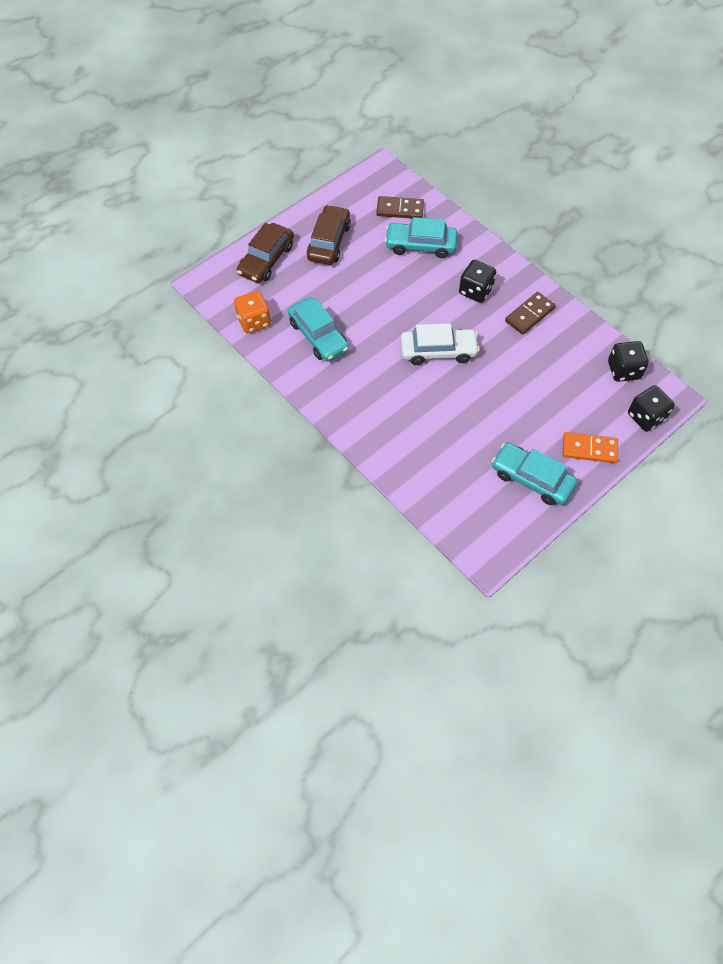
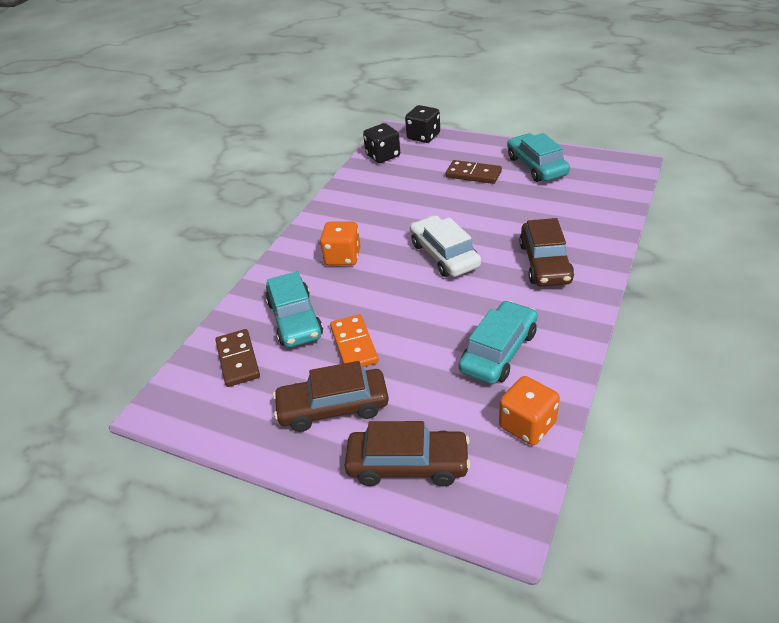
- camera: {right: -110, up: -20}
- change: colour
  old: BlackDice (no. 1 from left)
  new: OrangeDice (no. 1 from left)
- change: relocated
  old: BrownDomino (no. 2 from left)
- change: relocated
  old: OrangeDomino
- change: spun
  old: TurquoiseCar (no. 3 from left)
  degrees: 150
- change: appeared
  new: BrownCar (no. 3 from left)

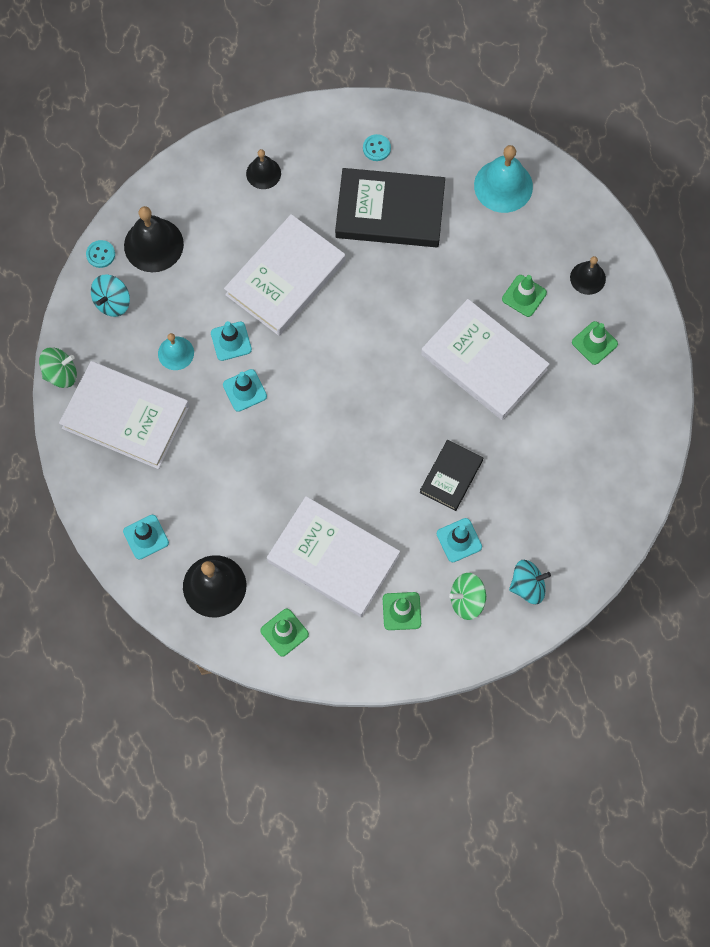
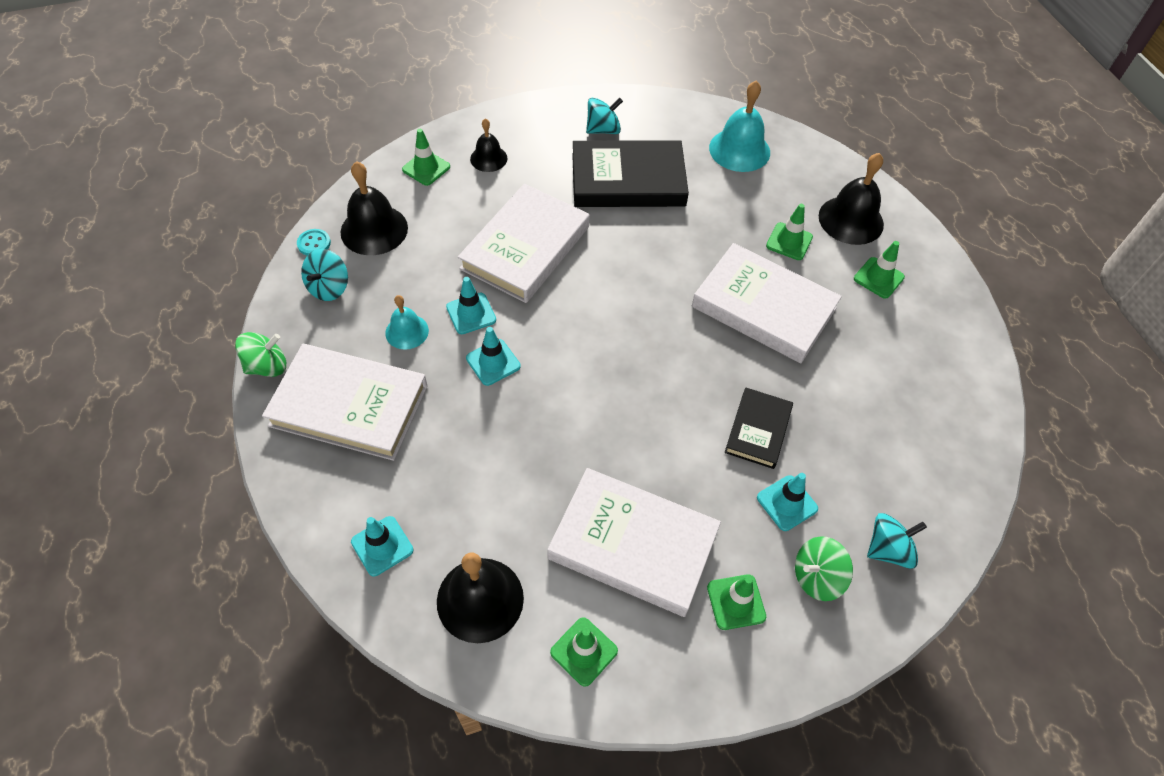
- camera: {right: -10, up: -15}
- change: exchanged
  old: TurquoiseButton (no. 2 from left)
  new: TurquoiseSpinningTop (no. 2 from left)
- change: size
  old: BlackBell (no. 4 from left)
  factor: 1.68
- change: appeared
  new: GreenTrafficCone (no. 1 from left)

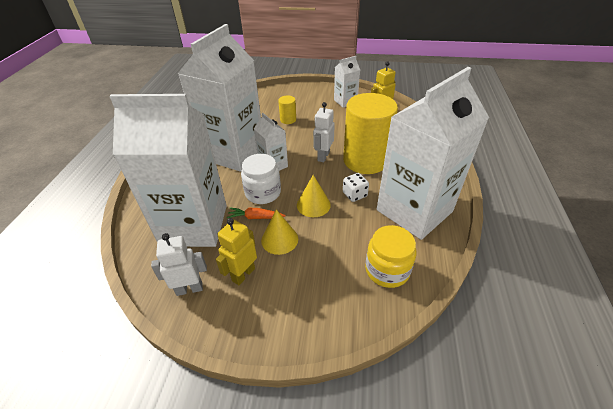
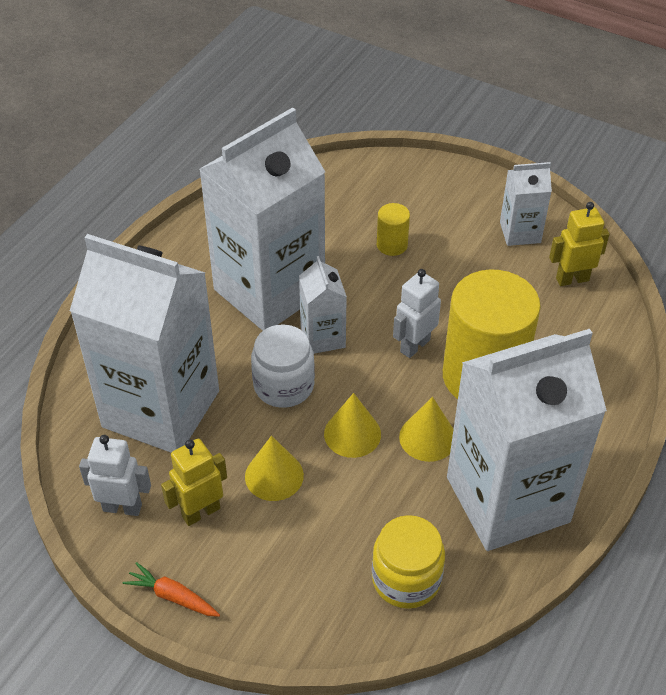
- camera: {right: 20, up: 5}
- change: exchanged
  old: WhiteDice
  new: YellowCone (no. 3 from left)
- change: relocated
  old: OrangeCarrot

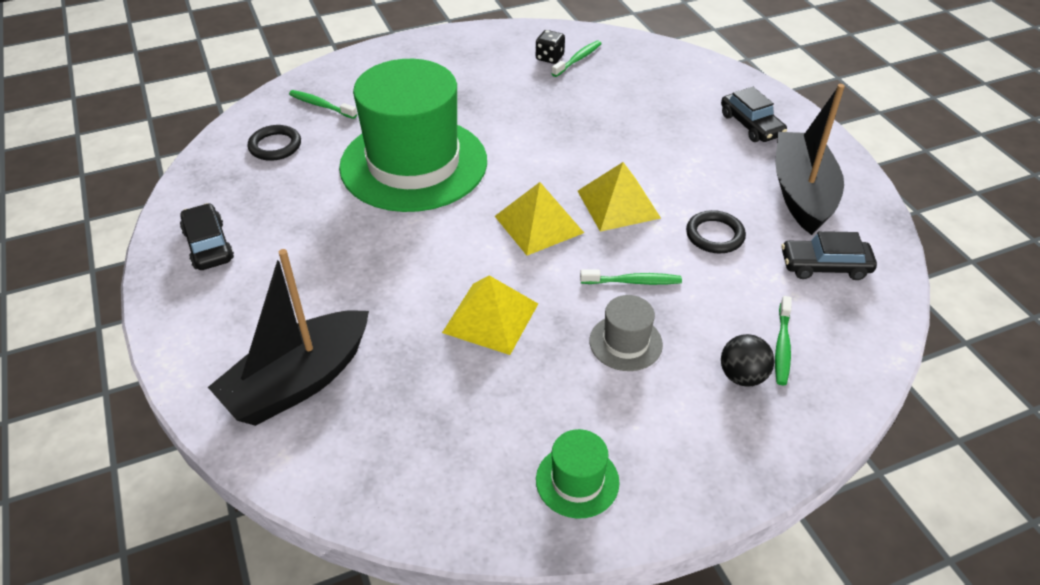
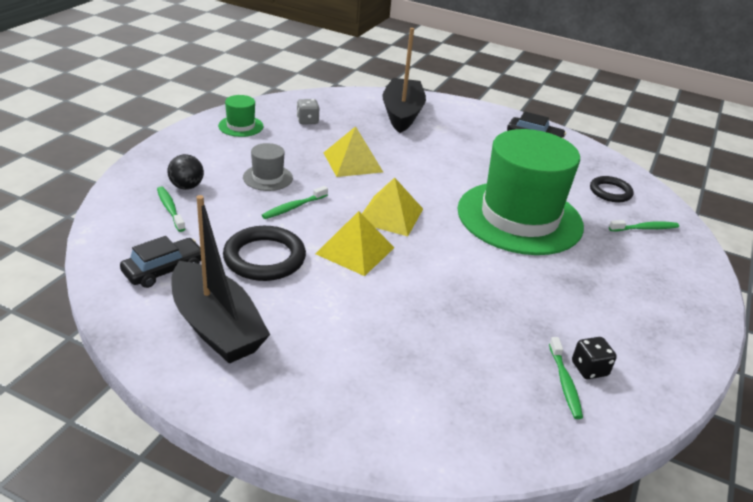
- camera: {right: 135, up: -10}
- change: missing
  old: BlackCar (no. 2 from left)
- change: size
  old: BlackRing (no. 2 from left in the first image)
  factor: 1.56
- change: appeared
  new: GreyDice

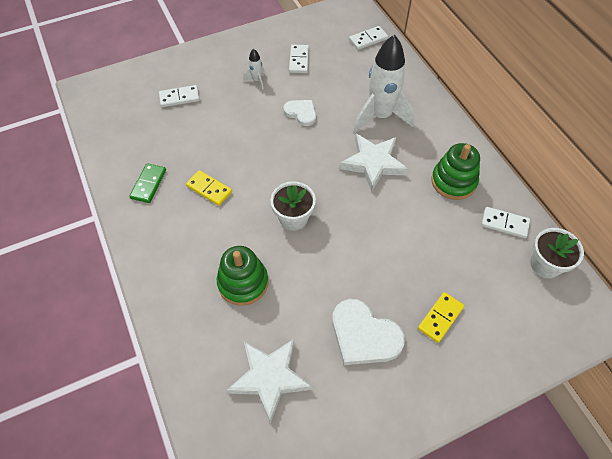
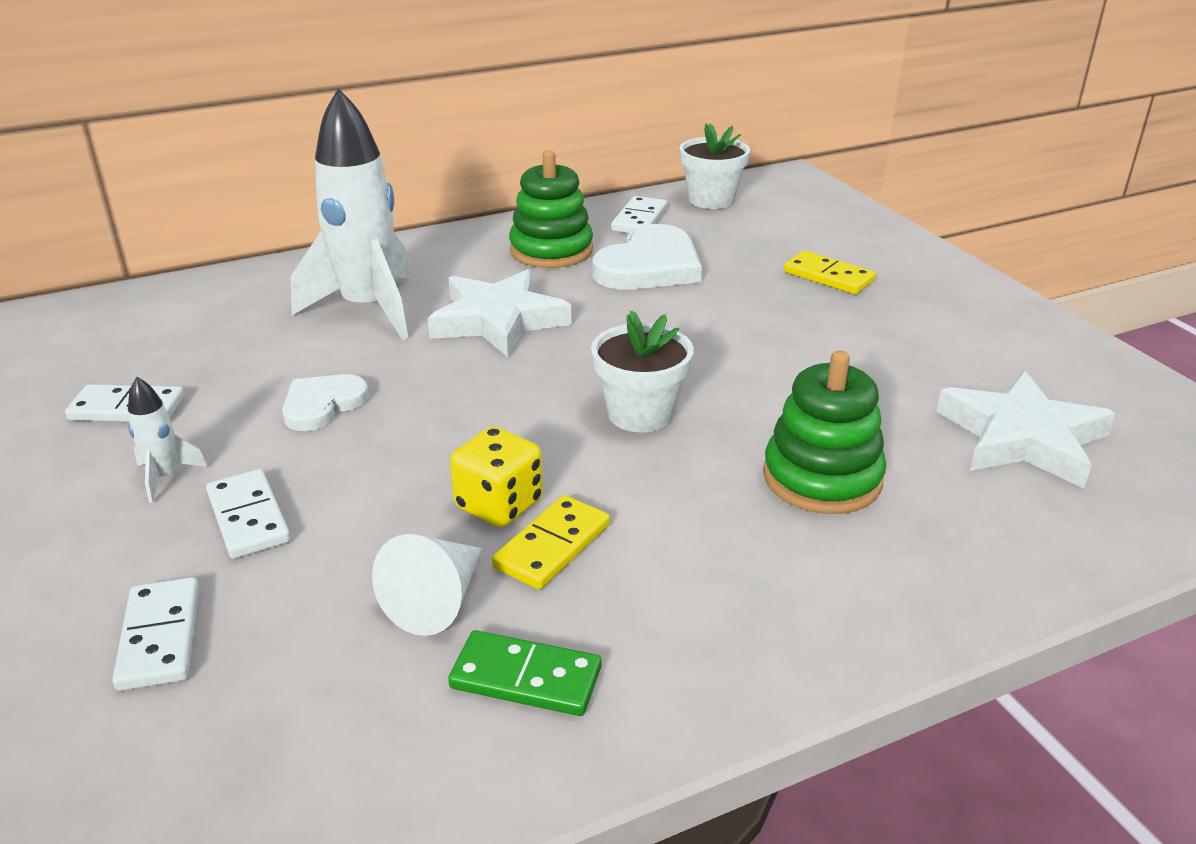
- camera: {right: -90, up: -25}
- change: relocated
  old: WhiteDomino (no. 3 from left)
- change: relocated
  old: WhiteHeart (no. 2 from left)
- change: appeared
  new: YellowDice
- change: appeared
  new: WhiteCone

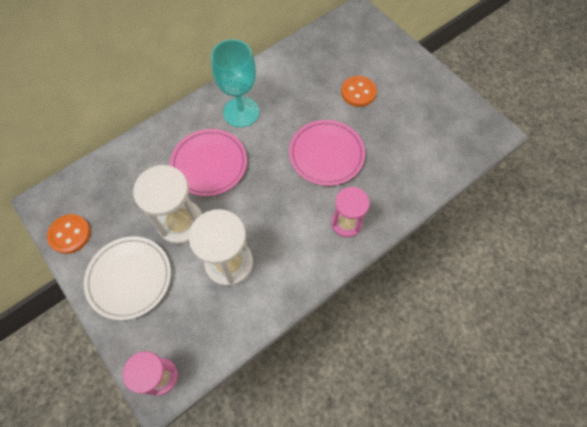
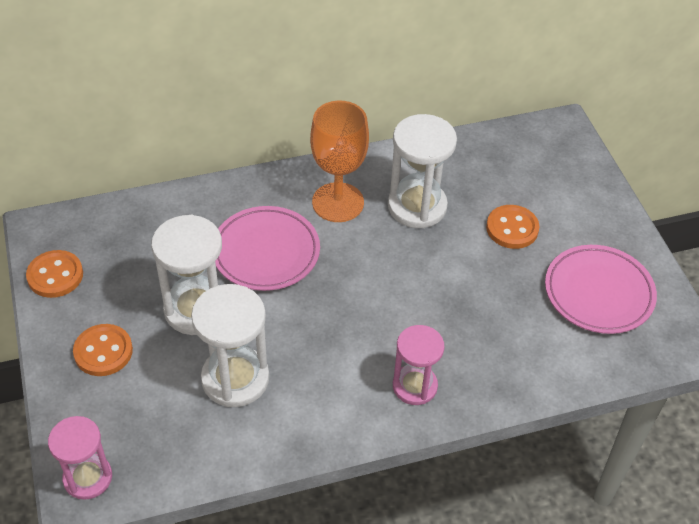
- camera: {right: 20, up: -15}
- change: colour
  old: TurquoiseGoblet
  new: OrangeGoblet
- change: relocated
  old: PinkPlate (no. 2 from left)
- change: exchanged
  old: WhitePlate
  new: OrangeButton (no. 2 from left)
- change: appeared
  new: WhiteHourglass (no. 3 from left)

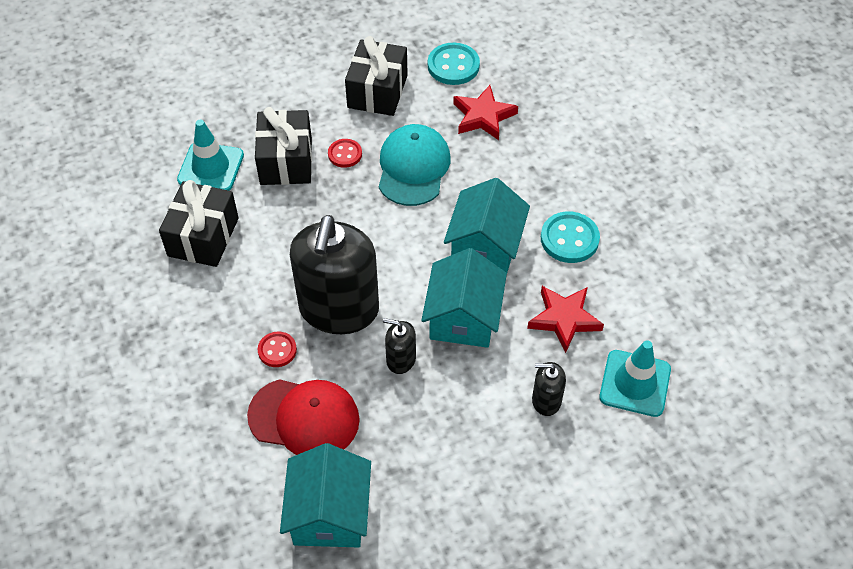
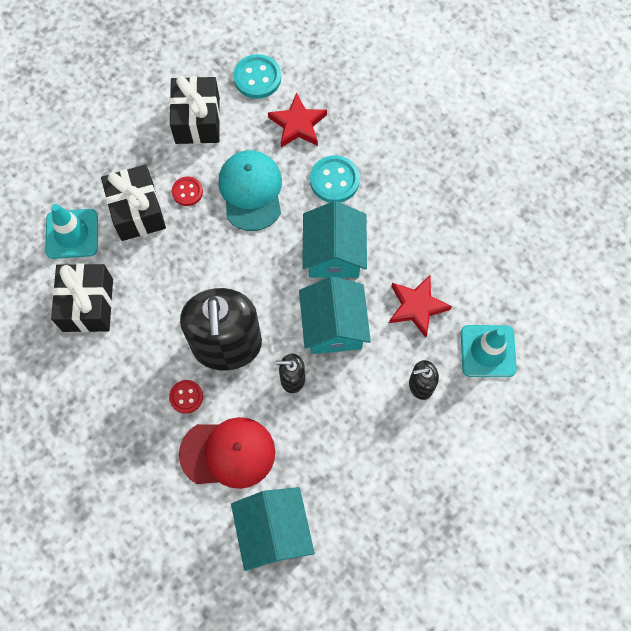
- camera: {right: -15, up: 15}
- change: relocated
  old: TurquoiseButton (no. 2 from left)

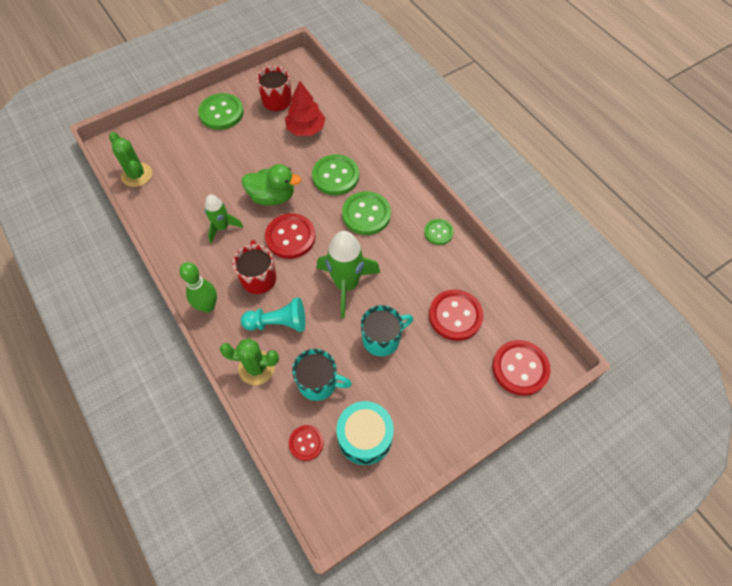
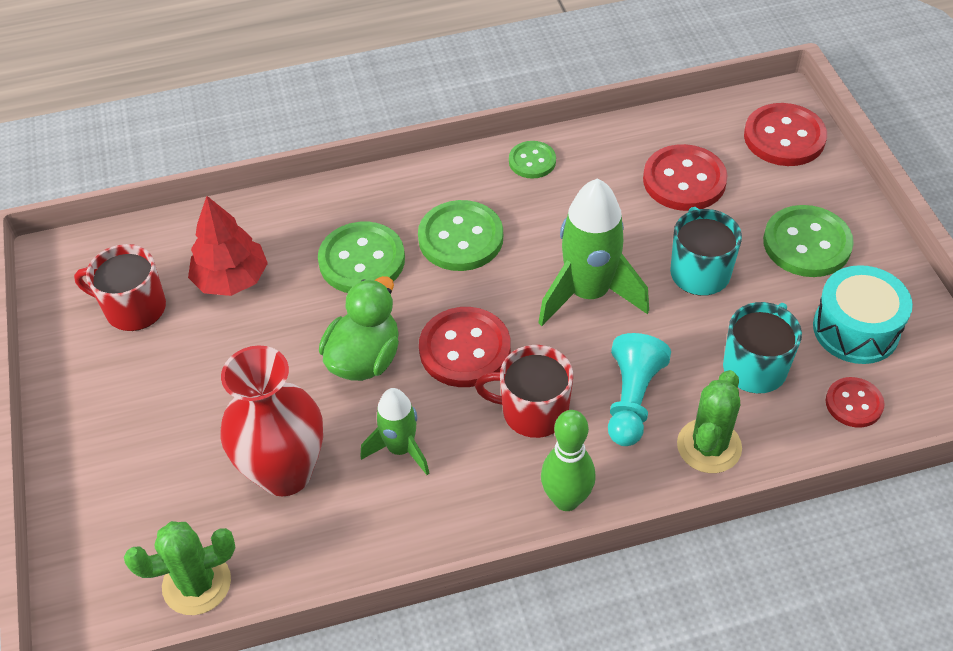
- camera: {right: -70, up: -10}
- change: relocated
  old: GreenButton (no. 1 from left in the first image)
  new: GreenButton (no. 4 from left)
- change: appeared
  new: RedVase

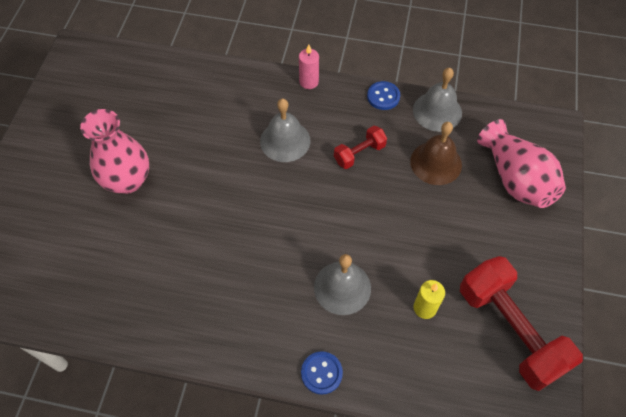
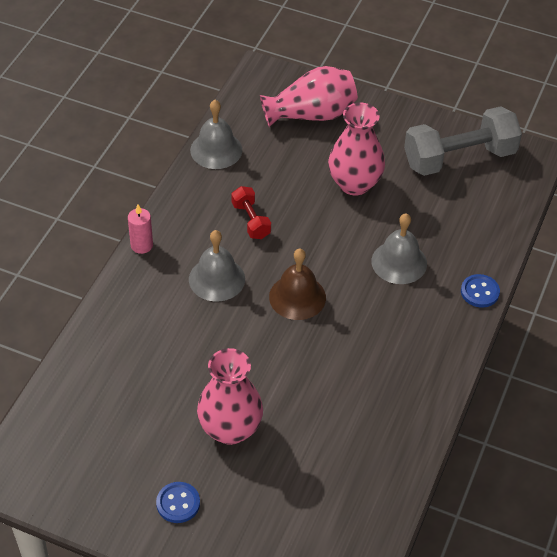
- camera: {right: -80, up: -10}
- change: relocated
  old: BlueButton (no. 2 from left in the first image)
  new: BlueButton (no. 1 from left)
- change: relocated
  old: BrownBell
- change: colour
  old: RedDumbbell (no. 2 from left)
  new: GreyDumbbell
- change: missing
  old: YellowCandle
- change: appeared
  new: PinkVase (no. 3 from left)

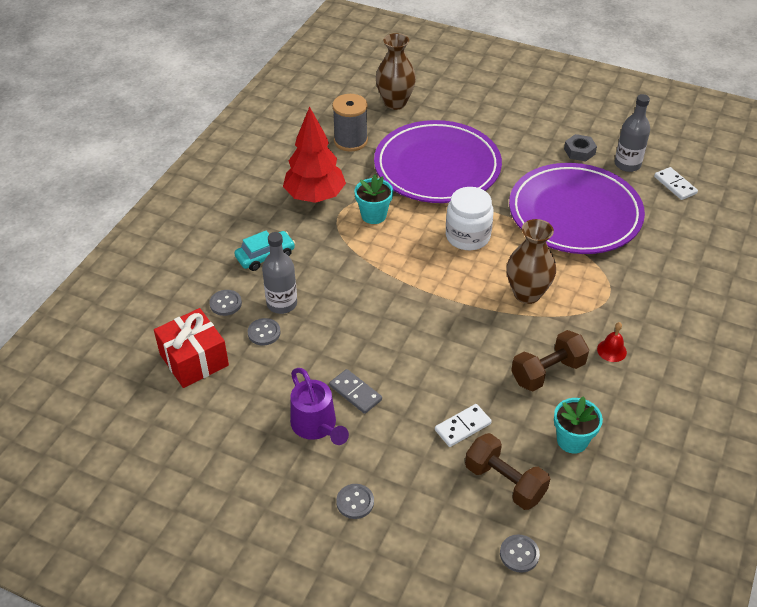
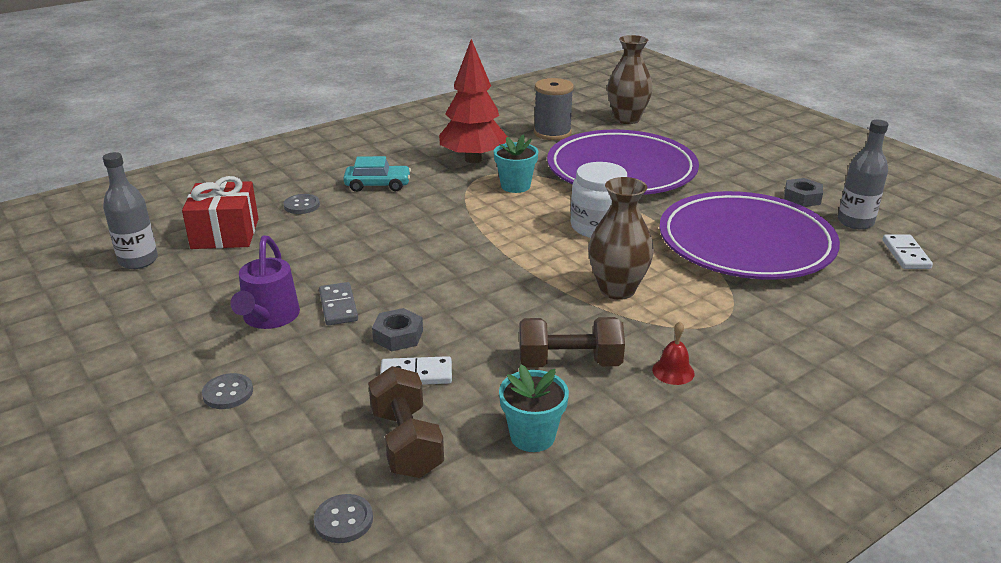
- camera: {right: 30, up: -15}
- change: relocated
  old: GreyBottle (no. 1 from left)
- change: missing
  old: GreyButton (no. 2 from left)
- change: appeared
  new: GreyNut (no. 1 from left)

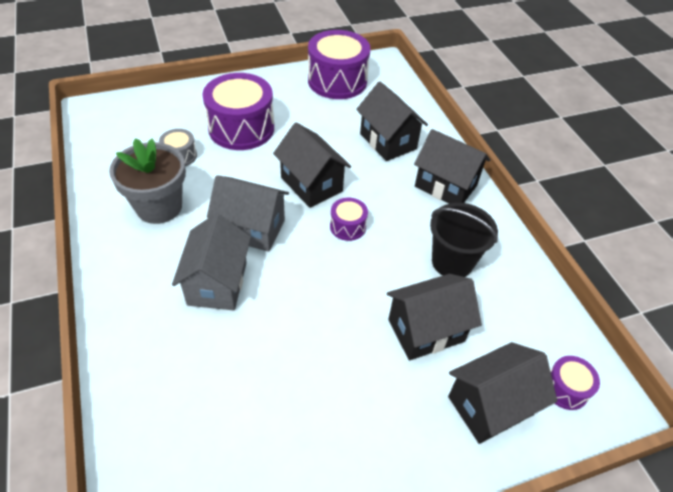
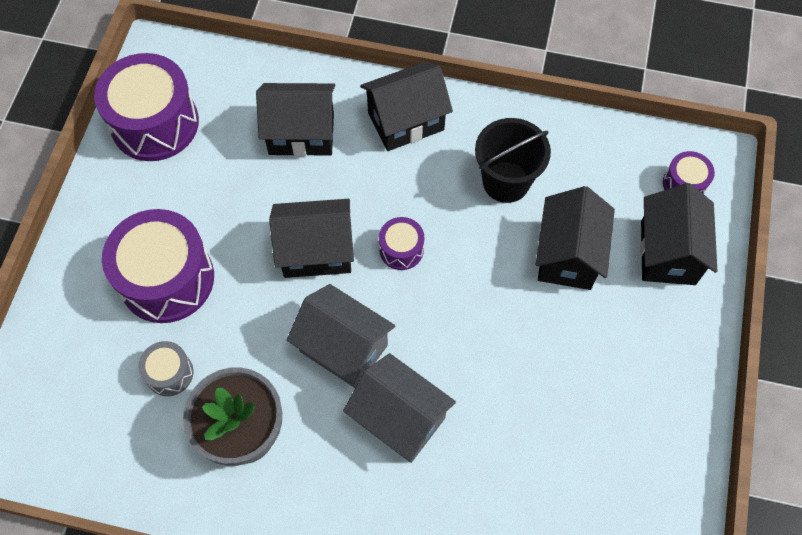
- camera: {right: -55, up: 15}
- change: spun
  old: GreyHouse (no. 2 from left in the first image)
  degrees: 75

